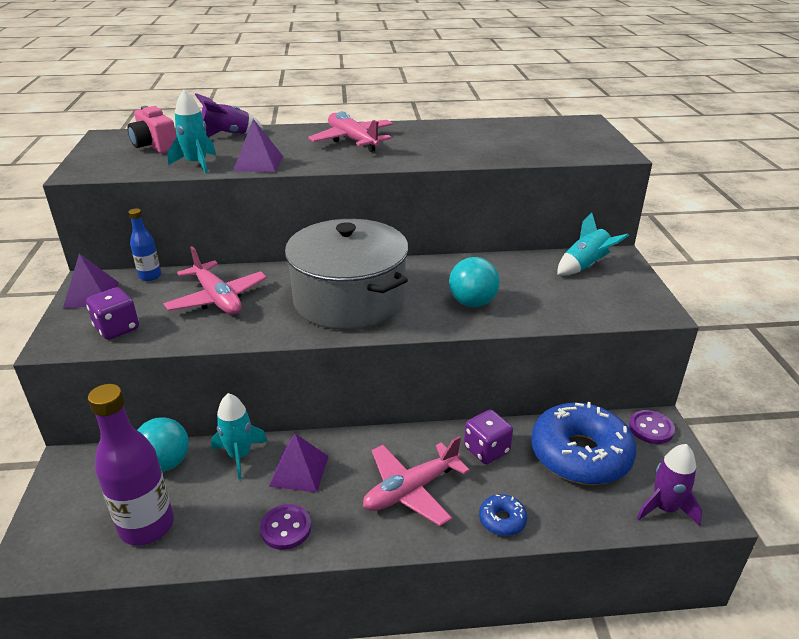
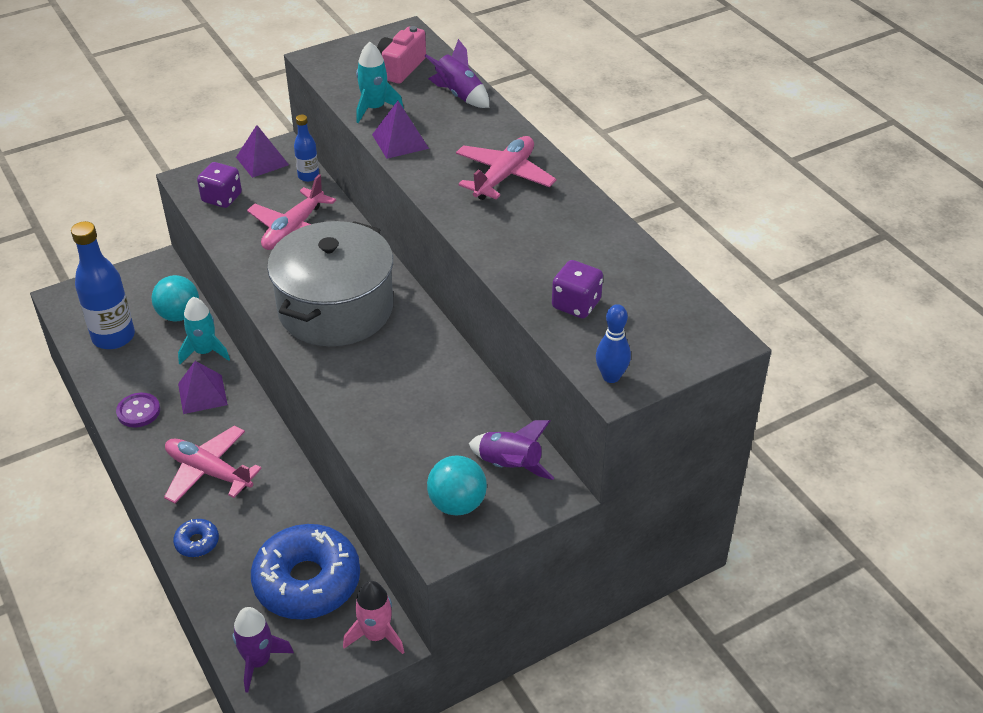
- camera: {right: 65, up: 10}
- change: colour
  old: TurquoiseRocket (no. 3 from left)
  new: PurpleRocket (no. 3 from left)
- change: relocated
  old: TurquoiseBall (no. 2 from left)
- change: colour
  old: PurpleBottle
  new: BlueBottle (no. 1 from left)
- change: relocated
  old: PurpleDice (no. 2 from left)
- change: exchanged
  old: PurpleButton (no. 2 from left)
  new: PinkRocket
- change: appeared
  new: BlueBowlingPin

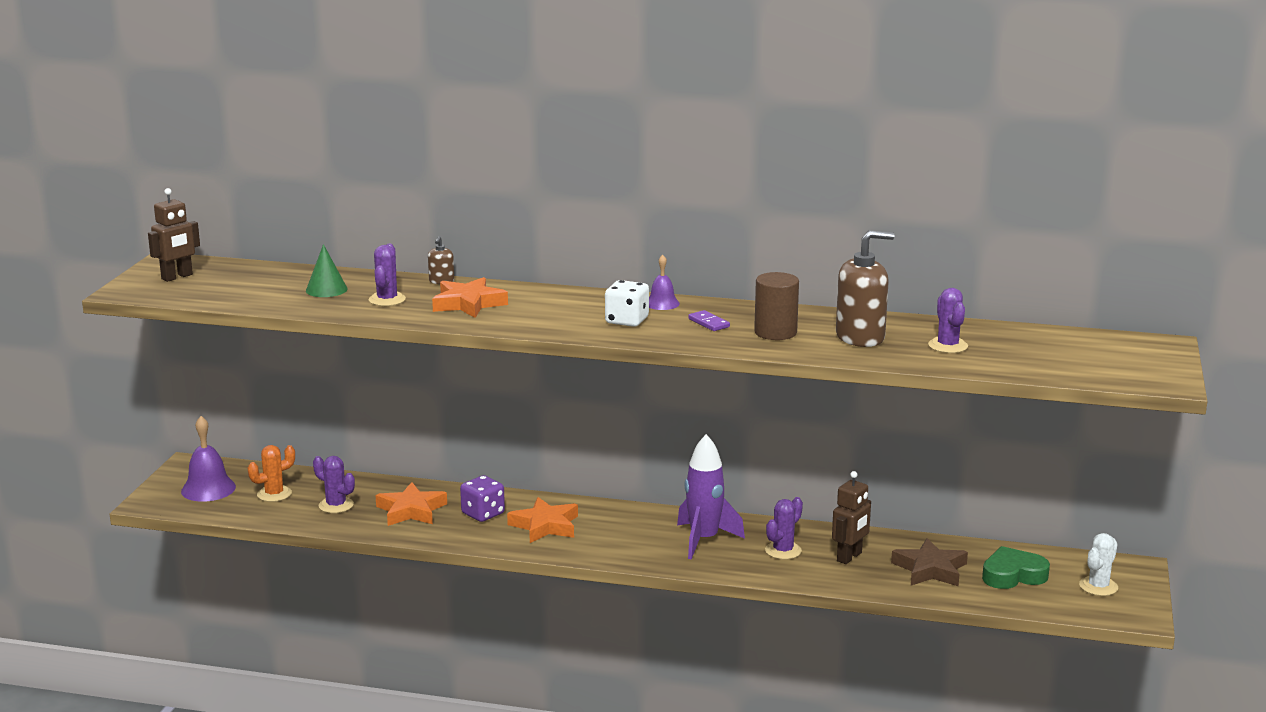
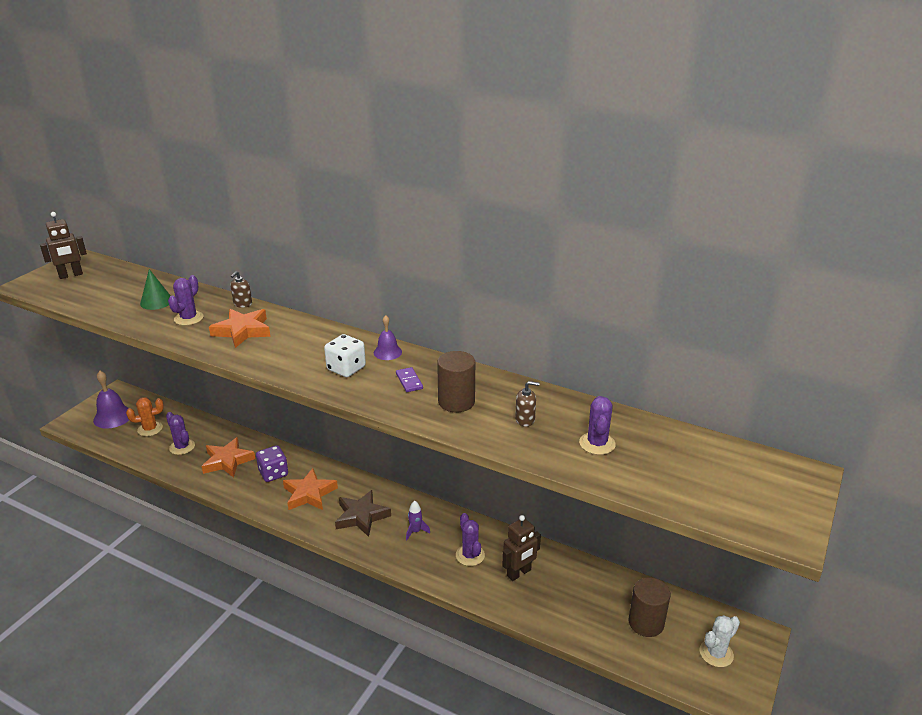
- camera: {right: 15, up: 10}
- change: size
  old: BrownSoapDispenser (no. 2 from left)
  factor: 0.47
- change: size
  old: PurpleRocket
  factor: 0.46
- change: spun
  old: PurpleCactus (no. 3 from left)
  degrees: -75
- change: relocated
  old: BrownStar
- change: exchanged
  old: GreenHeart
  new: BrownCylinder (no. 2 from left)

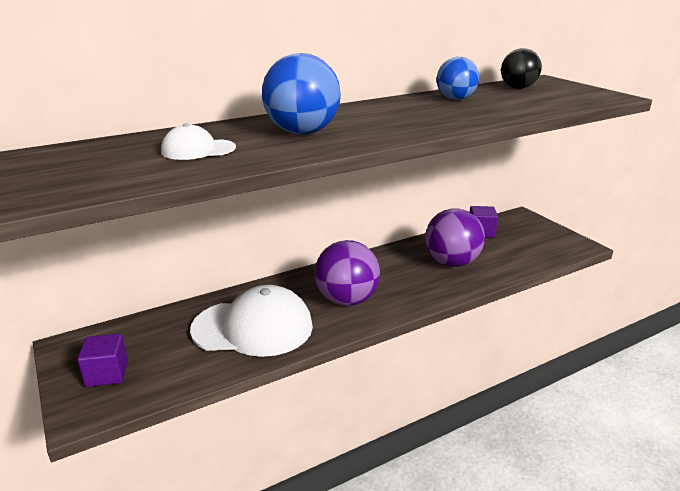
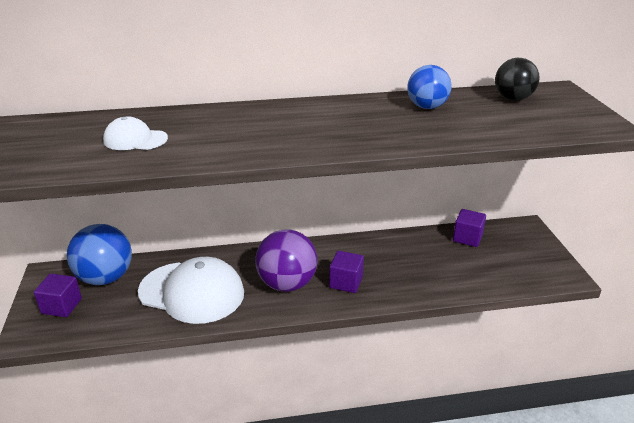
- camera: {right: 20, up: 5}
- change: relocated
  old: BlueBall (no. 1 from left)
- change: missing
  old: PurpleBall (no. 2 from left)
- change: appeared
  new: PurpleCube (no. 2 from left)

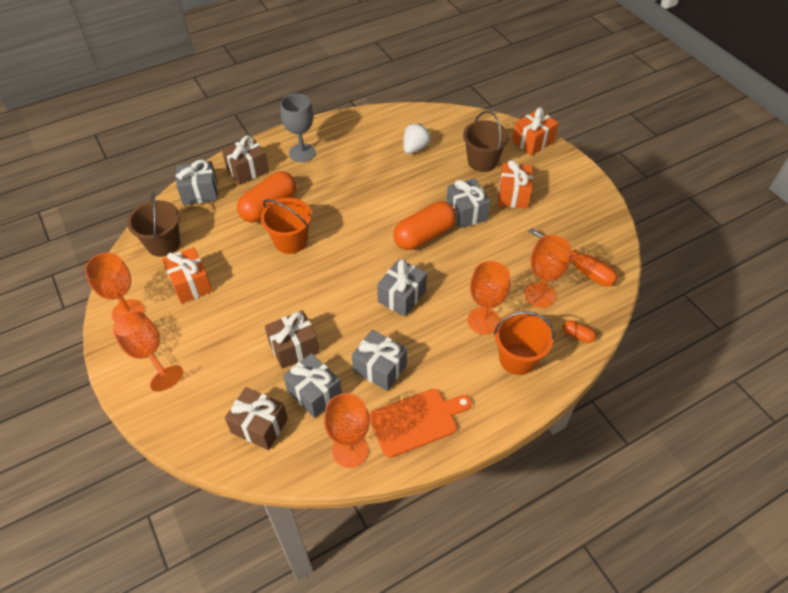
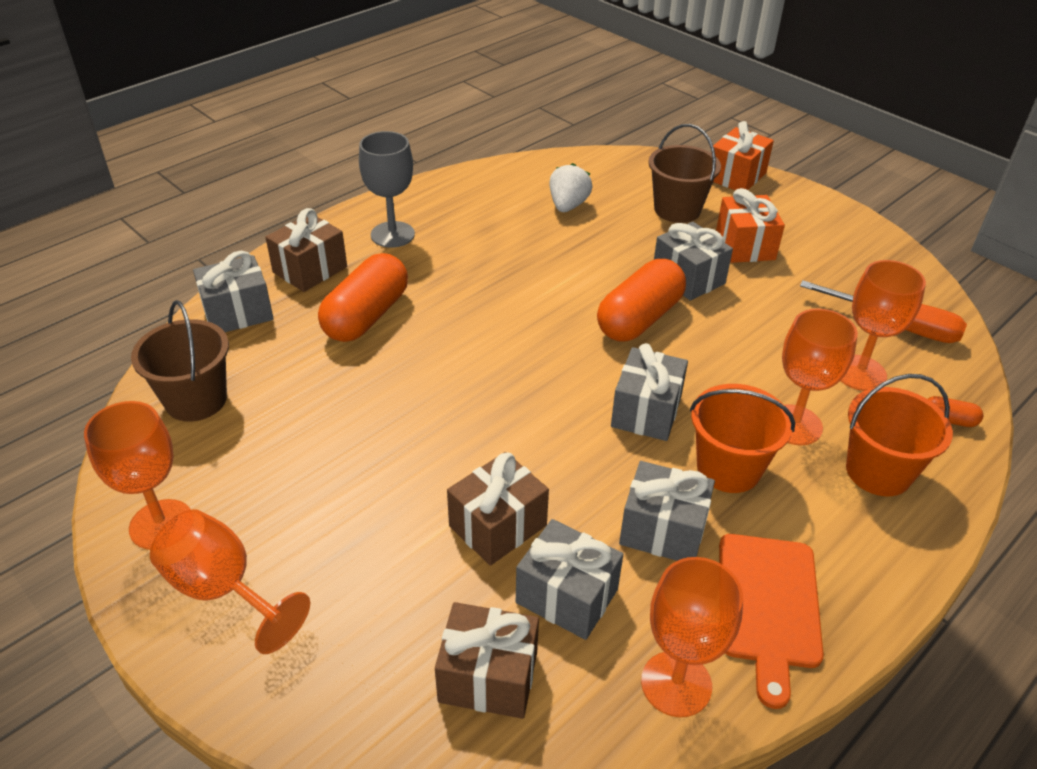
- camera: {right: -15, up: -10}
- change: relocated
  old: OrangeBucket (no. 1 from left)
- change: missing
  old: OrangeGift (no. 1 from left)
- change: spun
  old: OrangeCuttingBoard
  degrees: 135

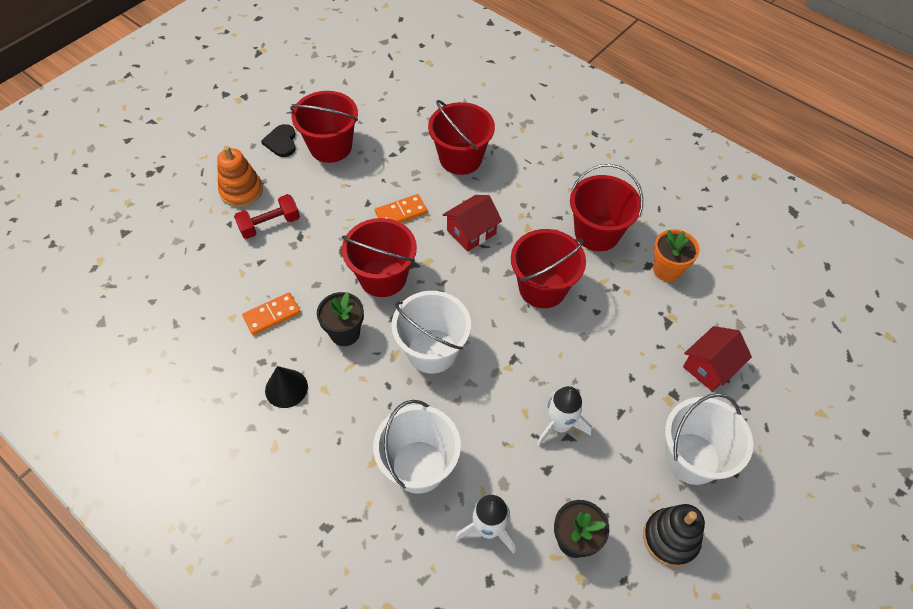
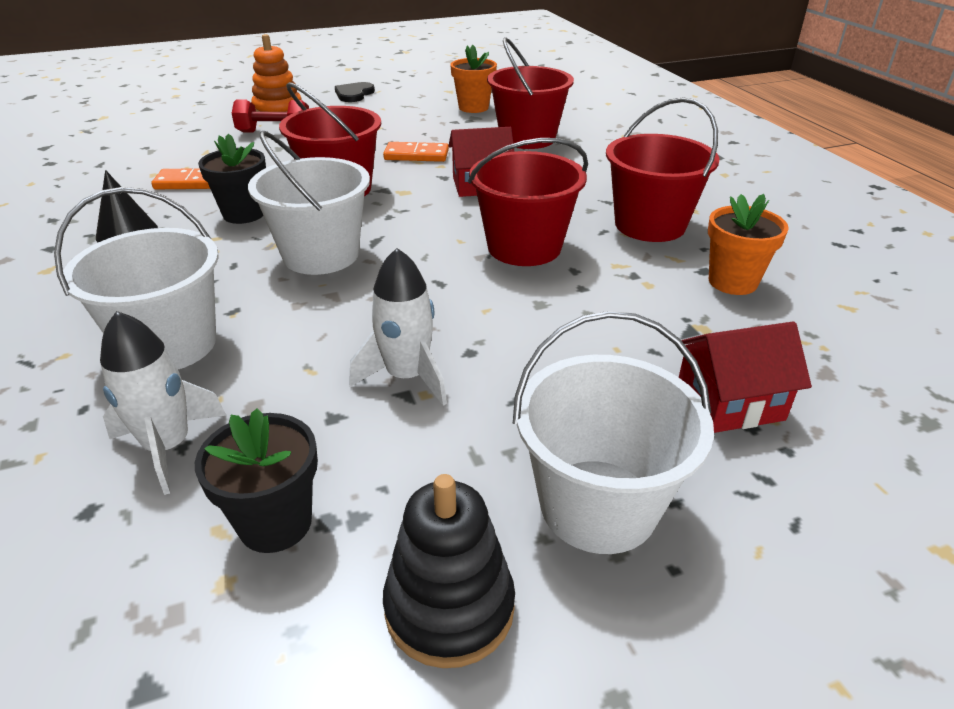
- camera: {right: 30, up: -20}
- change: missing
  old: RedBucket (no. 1 from left)
- change: appeared
  new: OrangeFlowerPot (no. 1 from left)

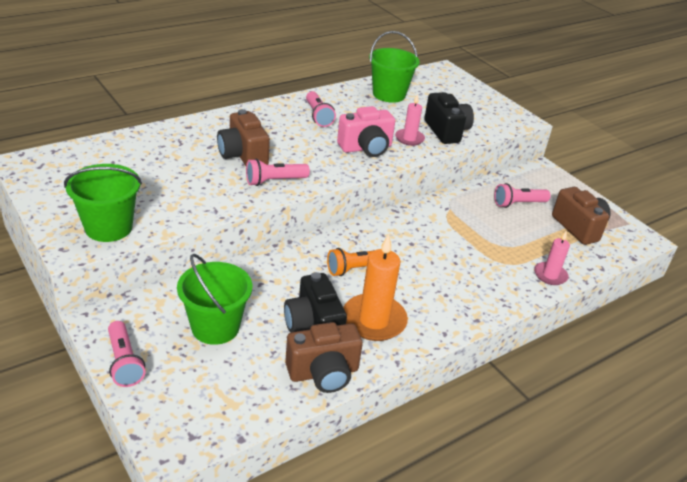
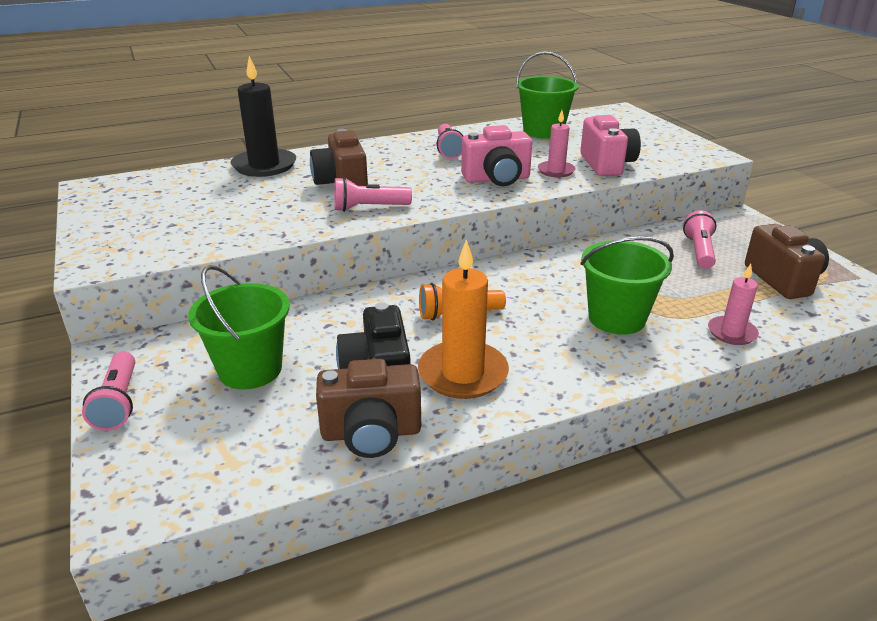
- camera: {right: 15, up: -5}
- change: colour
  old: BlackCamera (no. 2 from left)
  new: PinkCamera (no. 2 from left)
- change: relocated
  old: GreenBucket (no. 1 from left in the first image)
  new: GreenBucket (no. 3 from left)
- change: spun
  old: PinkFlashlight (no. 4 from left)
  degrees: 105
- change: appeared
  new: BlackCandle

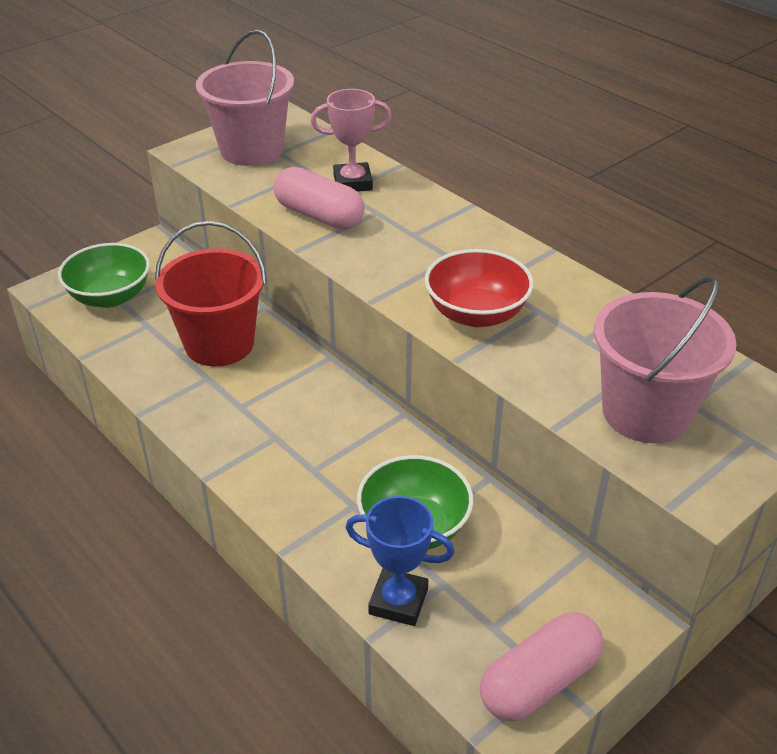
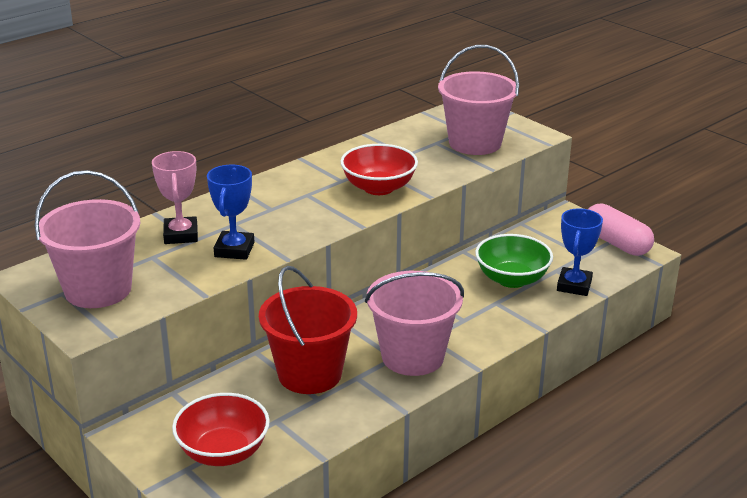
- camera: {right: -90, up: -10}
- change: exchanged
  old: PinkCapsule (no. 1 from left)
  new: BlueTrophy (no. 1 from left)
- change: colour
  old: GreenBowl (no. 1 from left)
  new: RedBowl (no. 1 from left)
- change: appeared
  new: PinkBucket (no. 2 from left)

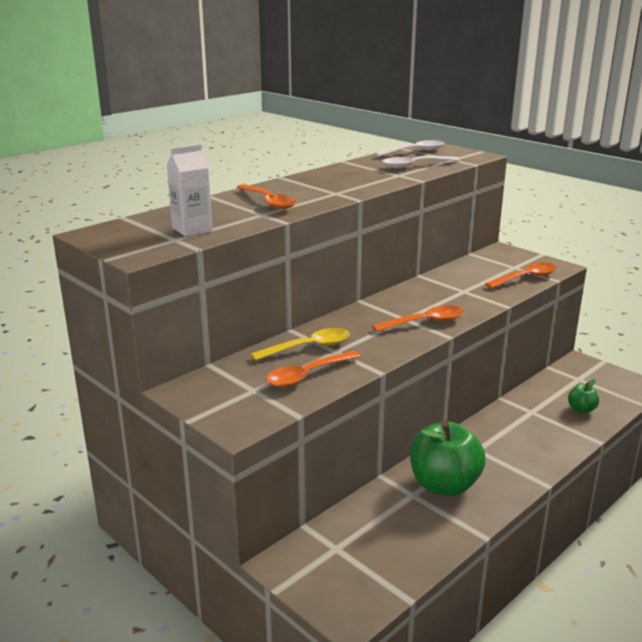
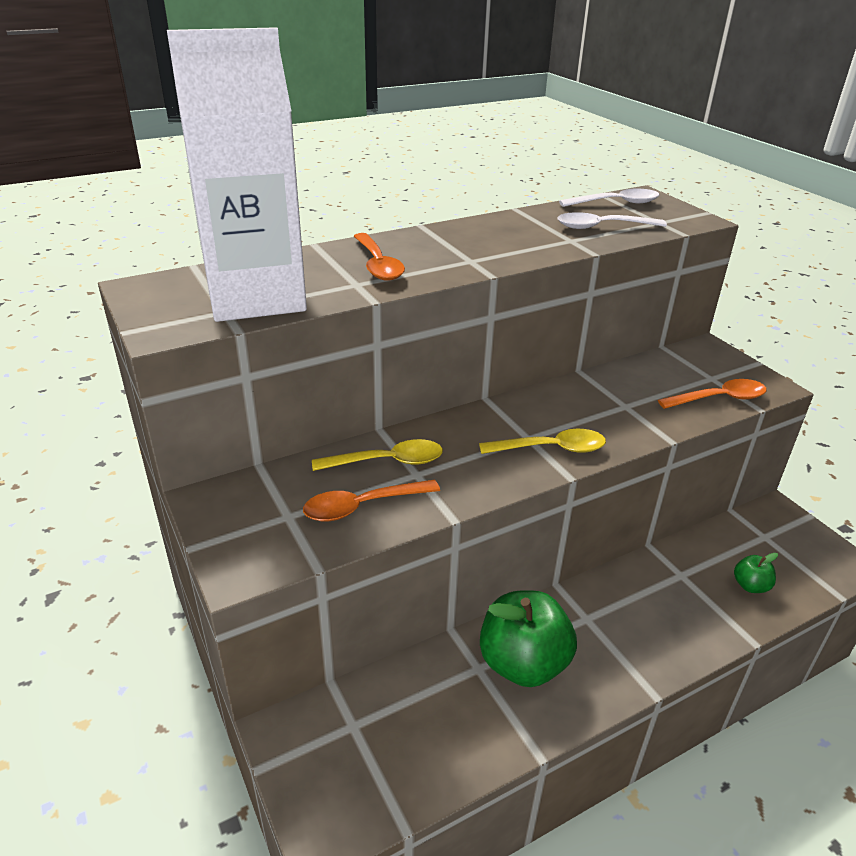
- camera: {right: 15, up: 10}
- change: size
  old: WhiteCarton
  factor: 2.29
- change: colour
  old: OrangeSpoon (no. 3 from left)
  new: YellowSpoon (no. 2 from left)

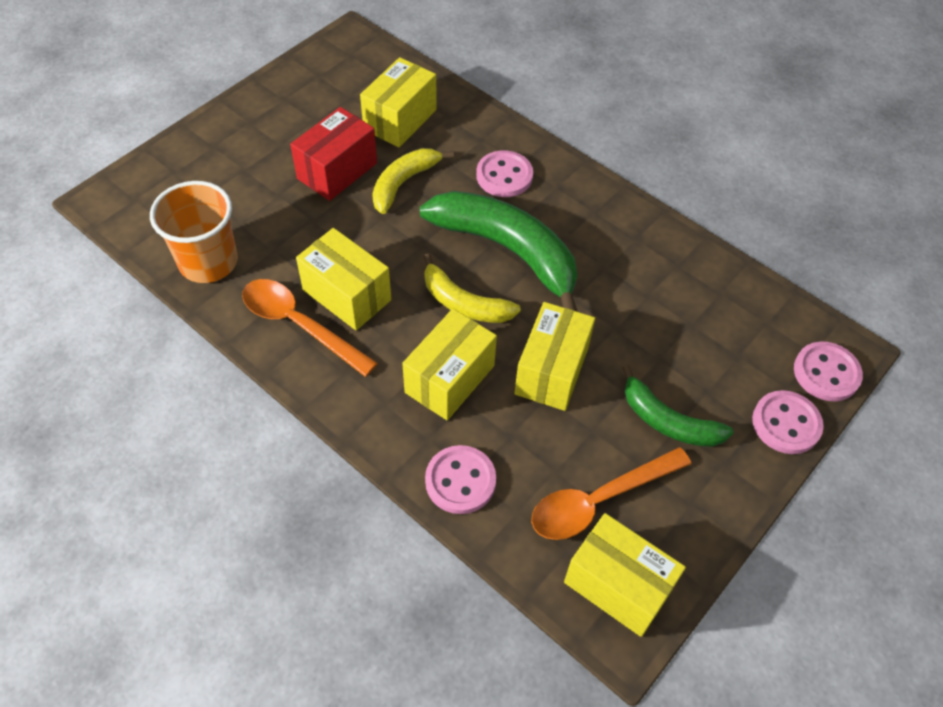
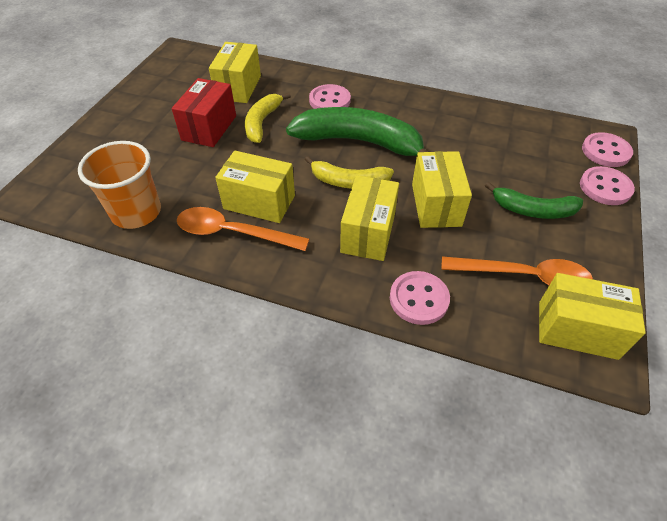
- camera: {right: -20, up: -5}
- change: spun
  old: OrangeSpoon (no. 2 from left)
  degrees: -120

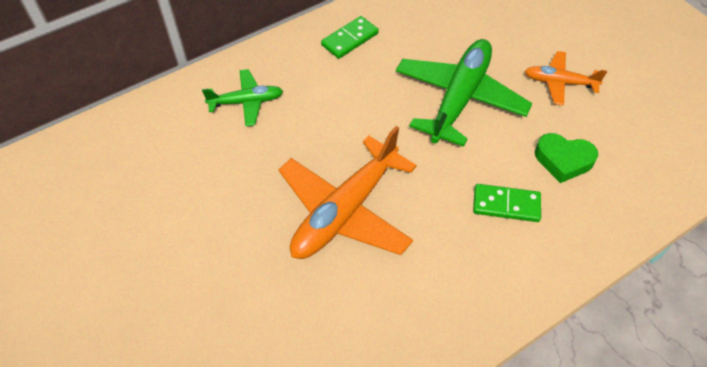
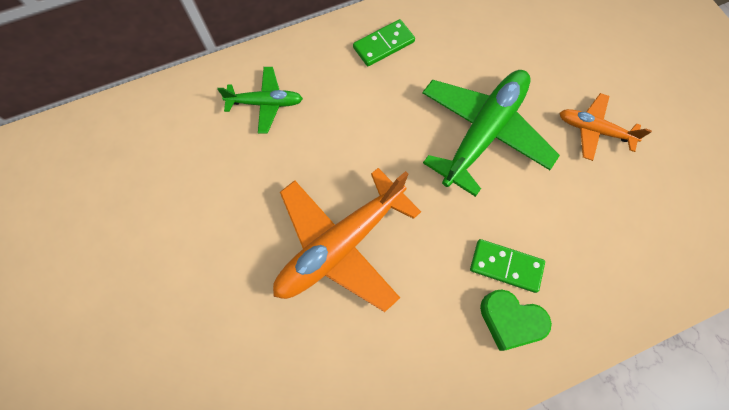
- camera: {right: 10, up: 15}
- change: relocated
  old: GreenHeart

